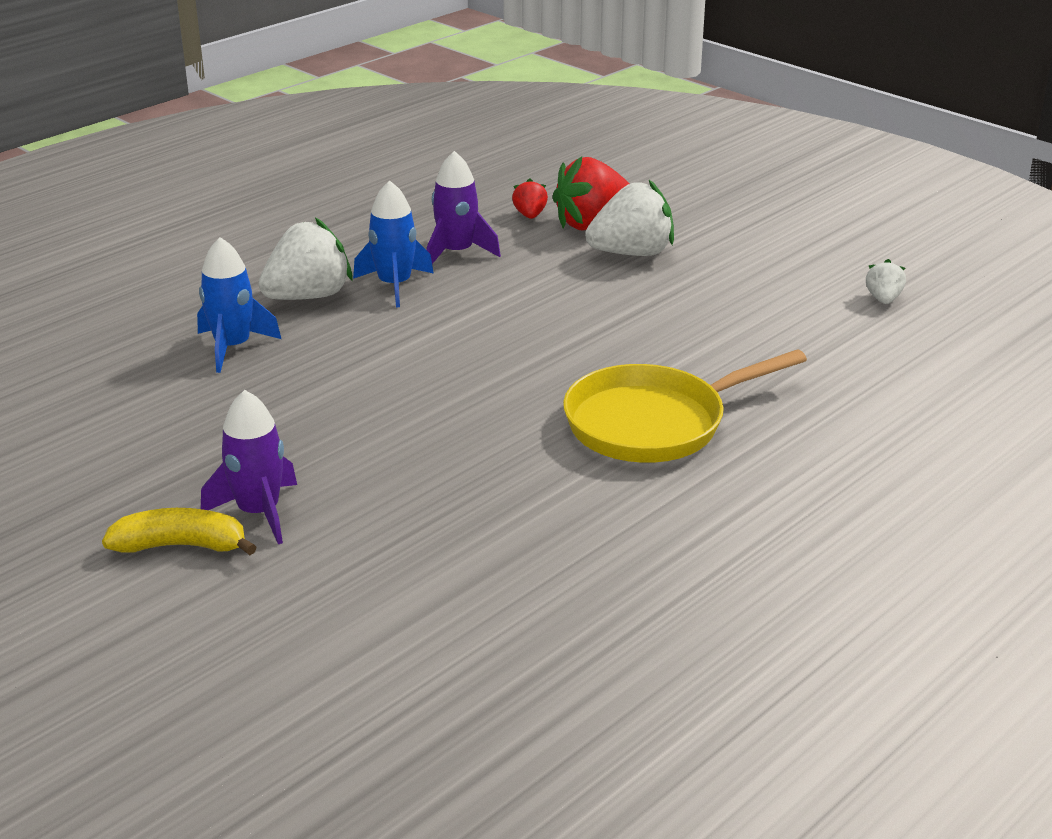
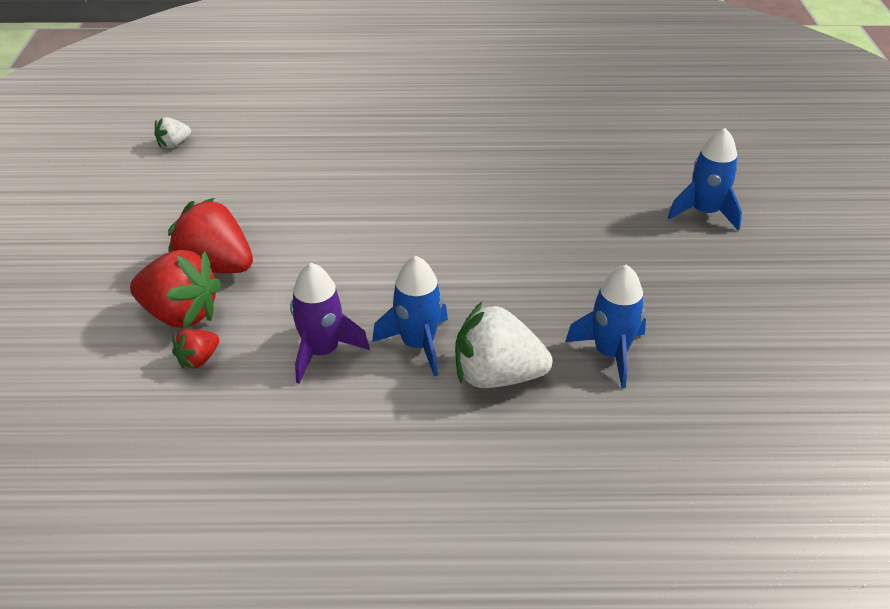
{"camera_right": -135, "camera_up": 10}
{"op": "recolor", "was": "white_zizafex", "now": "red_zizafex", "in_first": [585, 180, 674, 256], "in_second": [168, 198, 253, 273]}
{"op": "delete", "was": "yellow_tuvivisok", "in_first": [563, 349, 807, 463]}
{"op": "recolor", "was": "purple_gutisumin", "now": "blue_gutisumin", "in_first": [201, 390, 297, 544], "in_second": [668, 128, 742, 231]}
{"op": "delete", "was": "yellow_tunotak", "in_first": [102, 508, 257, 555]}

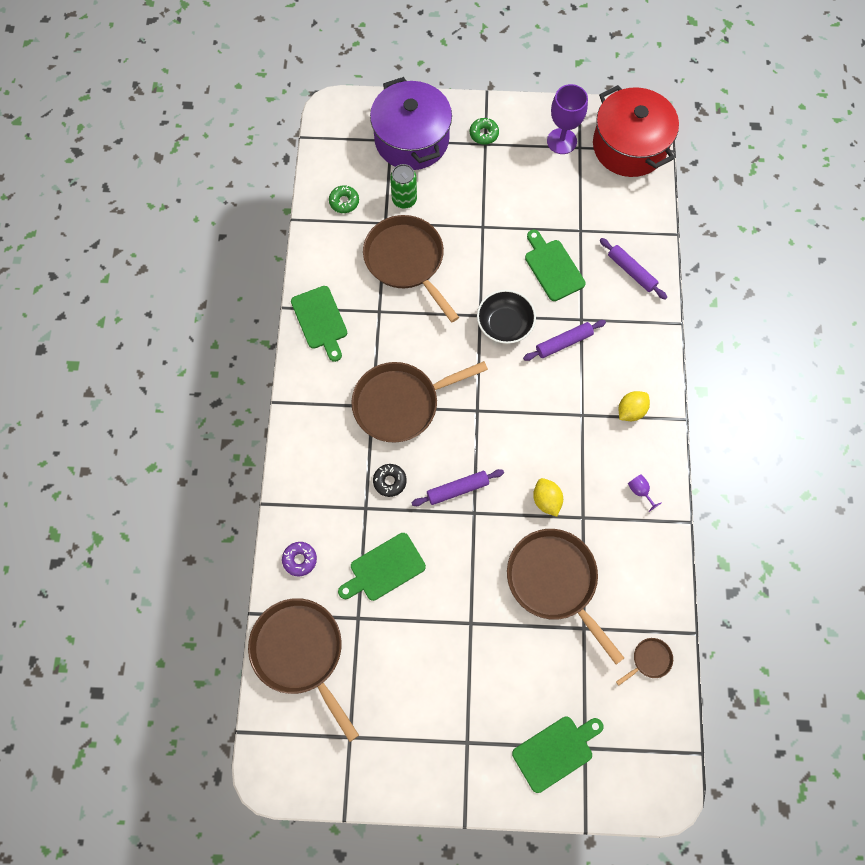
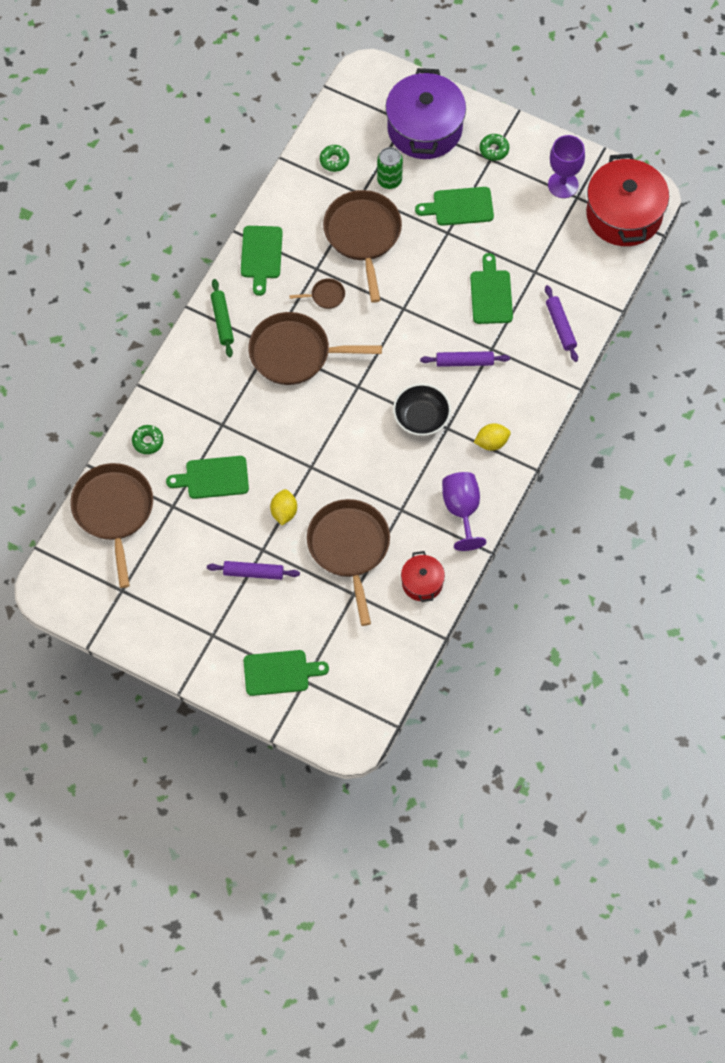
{"camera_right": 25, "camera_up": -5}
{"op": "move", "was": "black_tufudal", "in_first": [477, 290, 536, 344], "in_second": [393, 384, 451, 436]}
{"op": "delete", "was": "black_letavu", "in_first": [373, 464, 407, 497]}
{"op": "move", "was": "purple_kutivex", "in_first": [412, 469, 504, 506], "in_second": [207, 561, 300, 580]}
{"op": "resize", "was": "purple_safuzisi", "in_first": [628, 474, 662, 512], "in_second": [442, 472, 486, 551], "ratio": 2.18}
{"op": "move", "was": "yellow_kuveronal", "in_first": [533, 478, 563, 517], "in_second": [270, 489, 297, 525]}
{"op": "recolor", "was": "purple_letavu", "now": "green_letavu", "in_first": [282, 542, 317, 577], "in_second": [132, 425, 164, 454]}
{"op": "move", "was": "brown_tuvivisok", "in_first": [616, 638, 673, 685], "in_second": [289, 278, 345, 309]}
{"op": "insert", "now": "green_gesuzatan", "in_second": [415, 187, 494, 226]}
{"op": "insert", "now": "green_kutivex", "in_second": [211, 279, 234, 357]}
{"op": "insert", "now": "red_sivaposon", "in_second": [401, 551, 445, 602]}

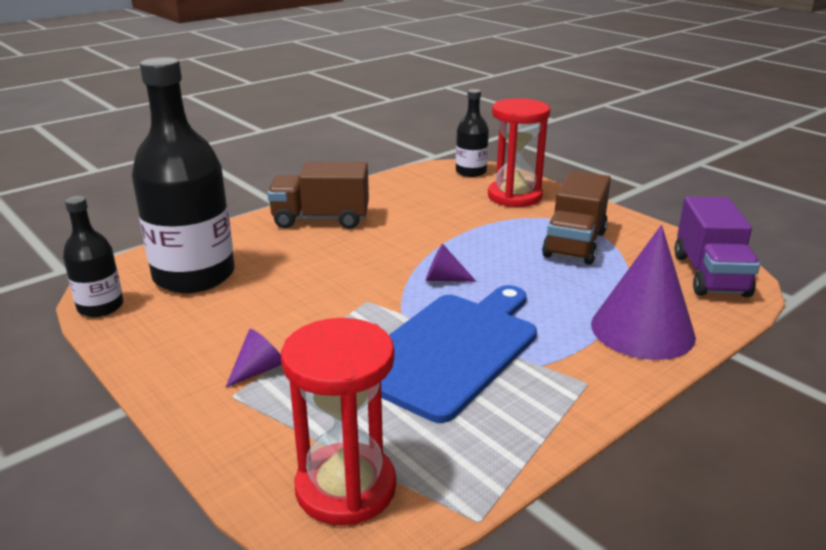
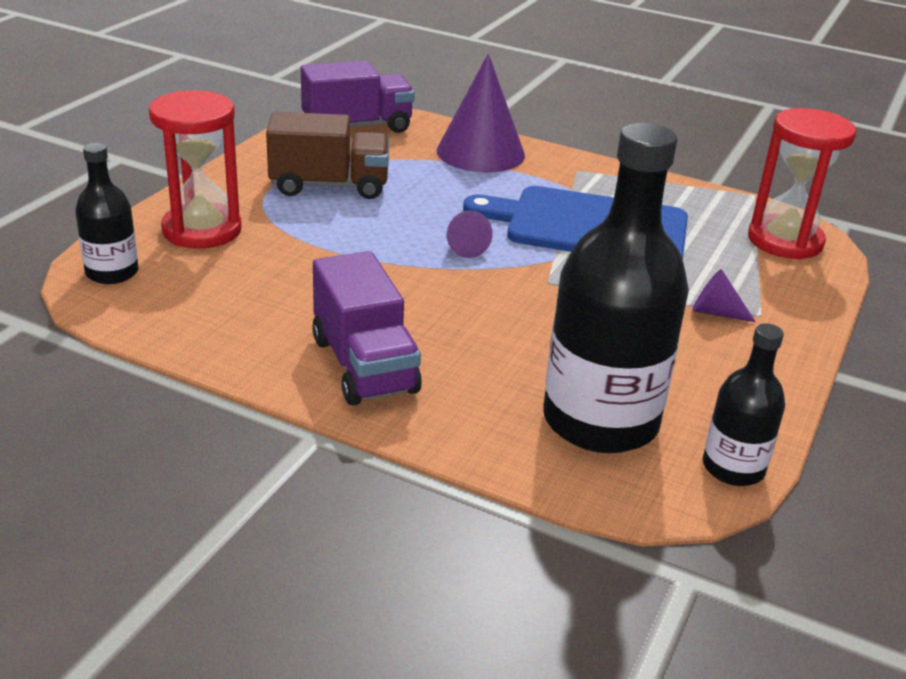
{"camera_right": -115, "camera_up": 5}
{"op": "recolor", "was": "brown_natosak", "now": "purple_natosak", "in_first": [267, 162, 369, 229], "in_second": [312, 251, 422, 405]}

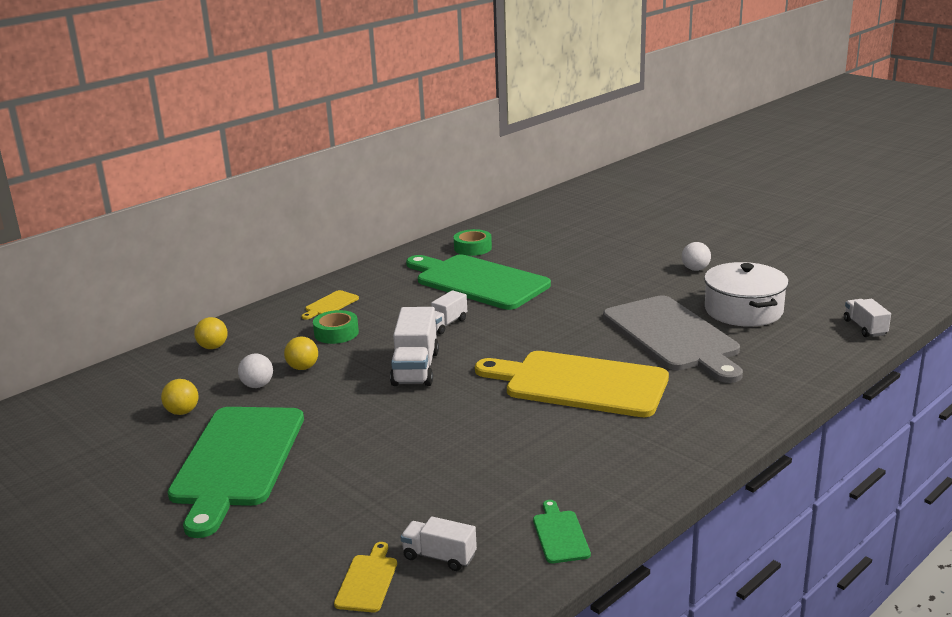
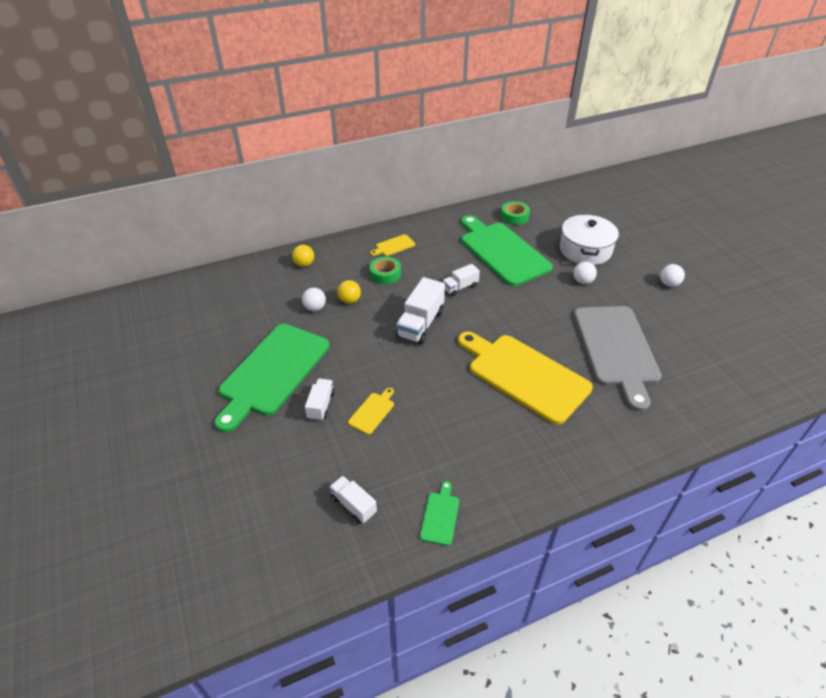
{"camera_right": 20, "camera_up": 20}
{"op": "move", "was": "white_sivaposon", "in_first": [704, 262, 789, 327], "in_second": [560, 214, 619, 265]}
{"op": "move", "was": "white_natosak", "in_first": [844, 299, 891, 337], "in_second": [305, 379, 335, 421]}
{"op": "delete", "was": "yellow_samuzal", "in_first": [161, 379, 198, 415]}
{"op": "move", "was": "yellow_gesuzatan", "in_first": [334, 542, 397, 613], "in_second": [348, 388, 394, 434]}
{"op": "insert", "now": "white_samuzal", "in_second": [573, 261, 597, 284]}

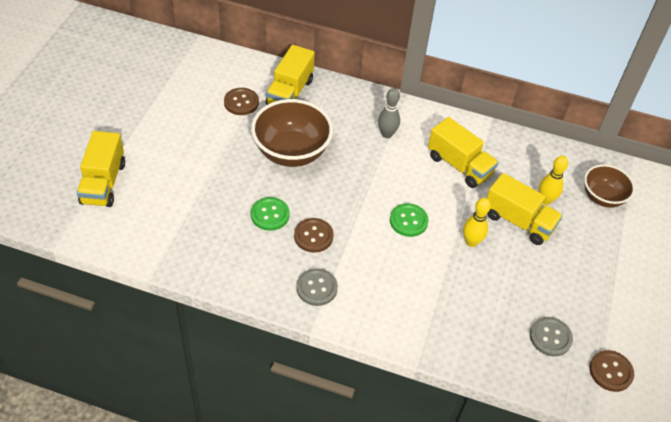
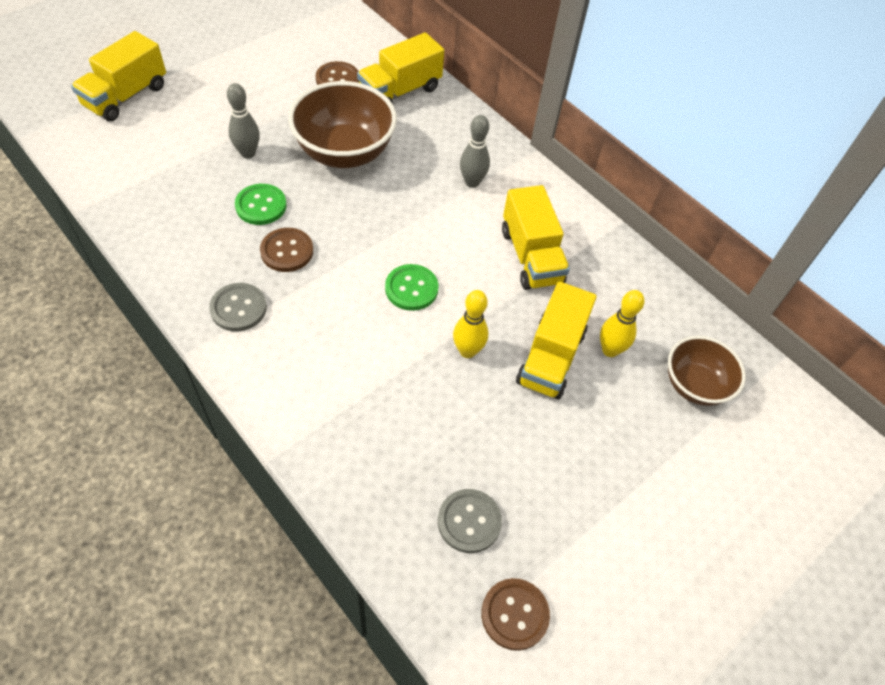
{"camera_right": 30, "camera_up": 5}
{"op": "rotate", "was": "yellow_natosak", "in_first": [487, 173, 563, 245], "in_second": [516, 281, 597, 399], "clockwise": 45}
{"op": "insert", "now": "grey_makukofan", "in_second": [227, 83, 260, 158]}

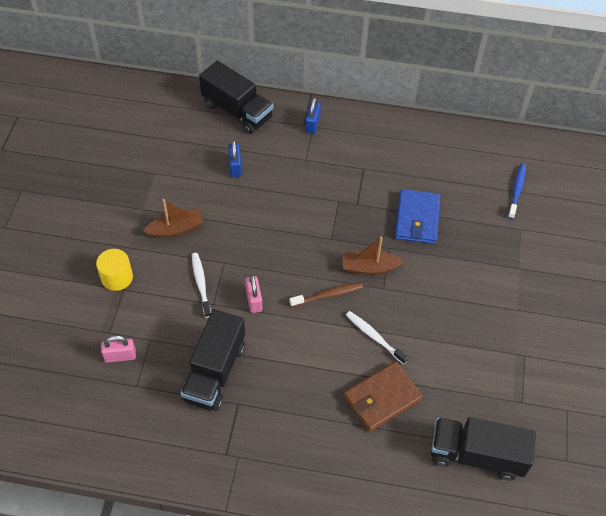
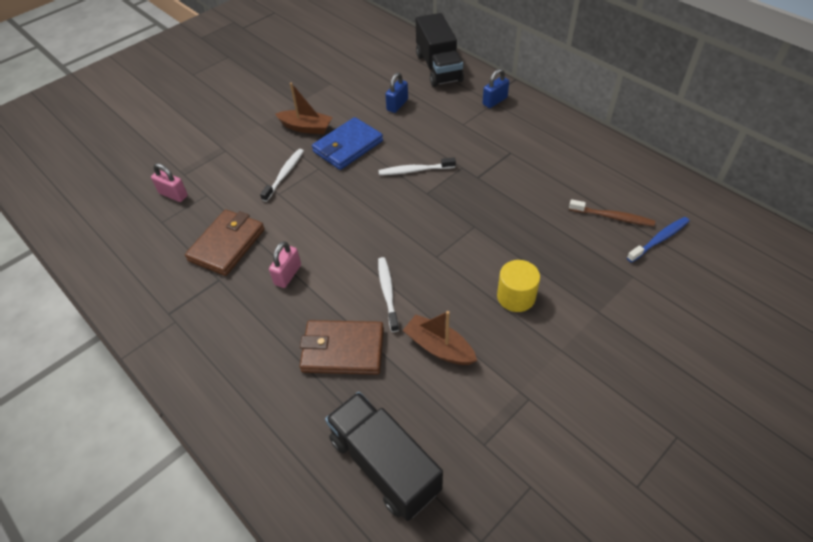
{"camera_right": 40, "camera_up": -5}
{"op": "move", "was": "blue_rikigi", "in_first": [395, 189, 440, 244], "in_second": [312, 117, 383, 170]}
{"op": "move", "was": "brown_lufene", "in_first": [342, 237, 404, 275], "in_second": [403, 311, 477, 365]}
{"op": "move", "was": "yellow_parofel", "in_first": [96, 249, 133, 291], "in_second": [497, 260, 540, 312]}
{"op": "move", "was": "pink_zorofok", "in_first": [245, 275, 263, 313], "in_second": [269, 241, 301, 288]}
{"op": "move", "was": "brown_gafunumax", "in_first": [290, 282, 363, 307], "in_second": [569, 199, 655, 226]}
{"op": "replace", "was": "black_natosak", "now": "brown_rikigi", "in_first": [181, 309, 245, 411], "in_second": [185, 210, 265, 276]}
{"op": "insert", "now": "white_gafunumax", "in_second": [378, 157, 456, 175]}

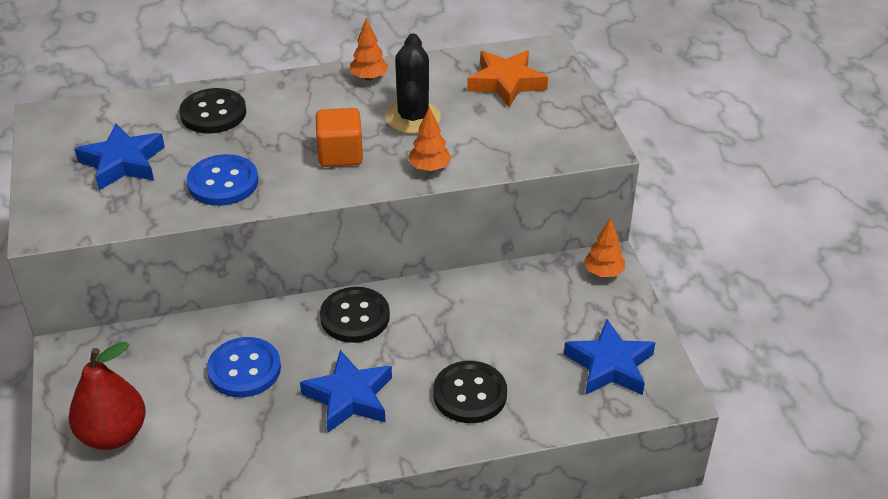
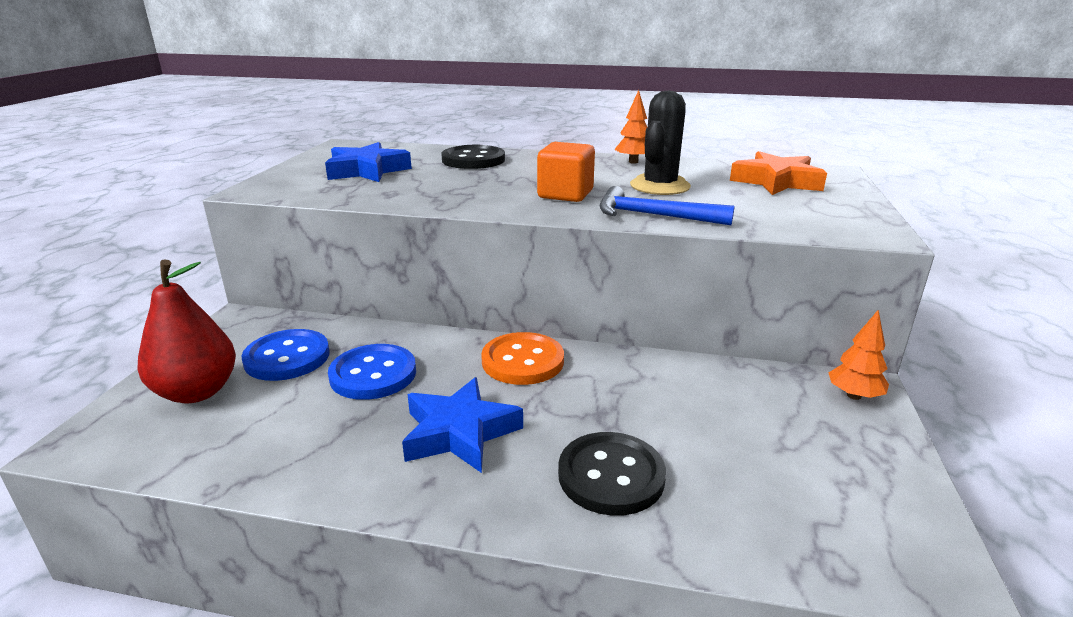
{"camera_right": 25, "camera_up": -15}
{"op": "replace", "was": "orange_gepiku", "now": "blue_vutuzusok", "in_first": [408, 107, 451, 171], "in_second": [600, 186, 735, 225]}
{"op": "move", "was": "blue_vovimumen", "in_first": [187, 154, 258, 206], "in_second": [242, 329, 330, 381]}
{"op": "recolor", "was": "black_vovimumen", "now": "orange_vovimumen", "in_first": [320, 287, 390, 343], "in_second": [481, 332, 564, 385]}
{"op": "delete", "was": "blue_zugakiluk", "in_first": [564, 319, 656, 395]}

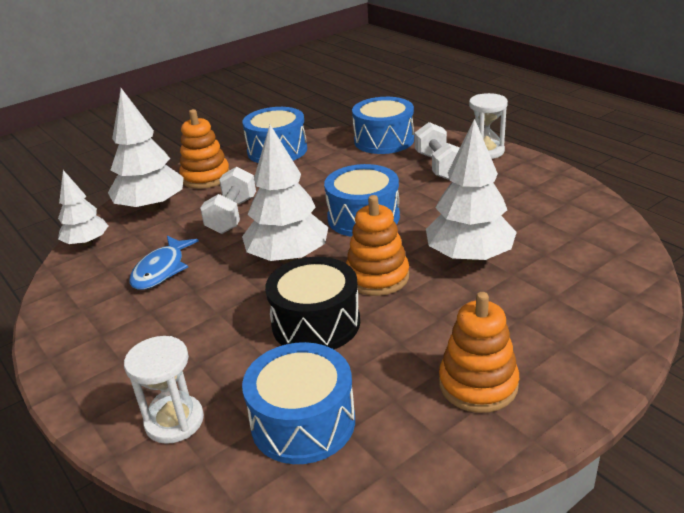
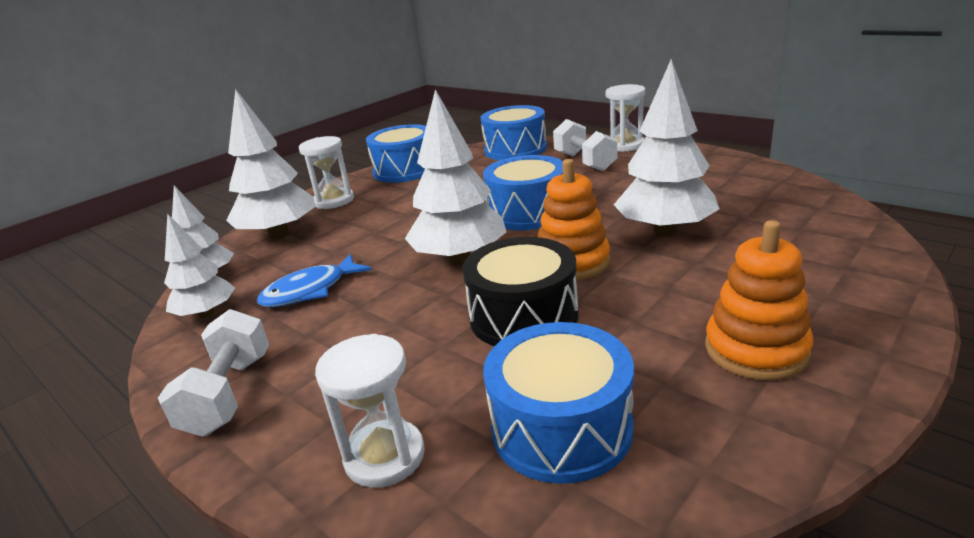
{"camera_right": -10, "camera_up": -5}
{"op": "replace", "was": "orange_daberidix", "now": "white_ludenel", "in_first": [179, 109, 230, 189], "in_second": [299, 136, 354, 209]}
{"op": "move", "was": "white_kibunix", "in_first": [200, 167, 256, 234], "in_second": [158, 309, 269, 437]}
{"op": "rotate", "was": "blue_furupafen", "in_first": [129, 236, 199, 290], "in_second": [257, 254, 372, 307], "clockwise": 45}
{"op": "insert", "now": "white_gepiku", "in_second": [164, 214, 235, 318]}

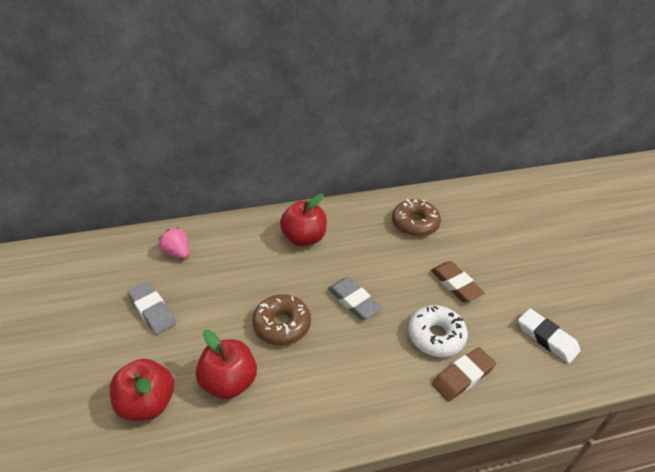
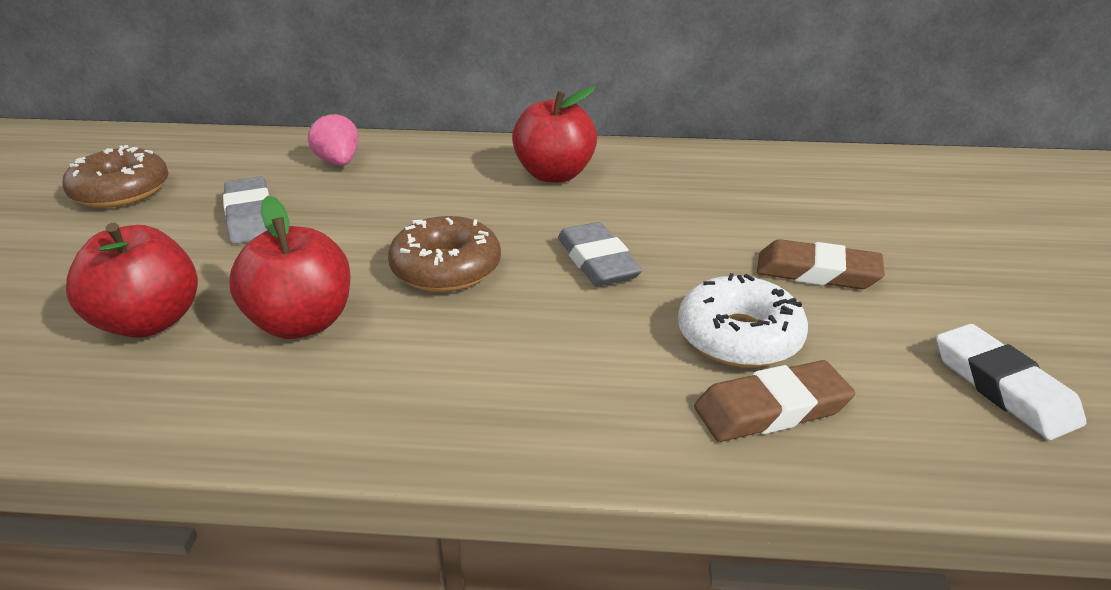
{"camera_right": 20, "camera_up": -10}
{"op": "move", "was": "brown_letavu", "in_first": [392, 199, 441, 237], "in_second": [62, 145, 169, 208]}
{"op": "rotate", "was": "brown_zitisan", "in_first": [431, 261, 485, 302], "in_second": [757, 239, 885, 289], "clockwise": -60}

